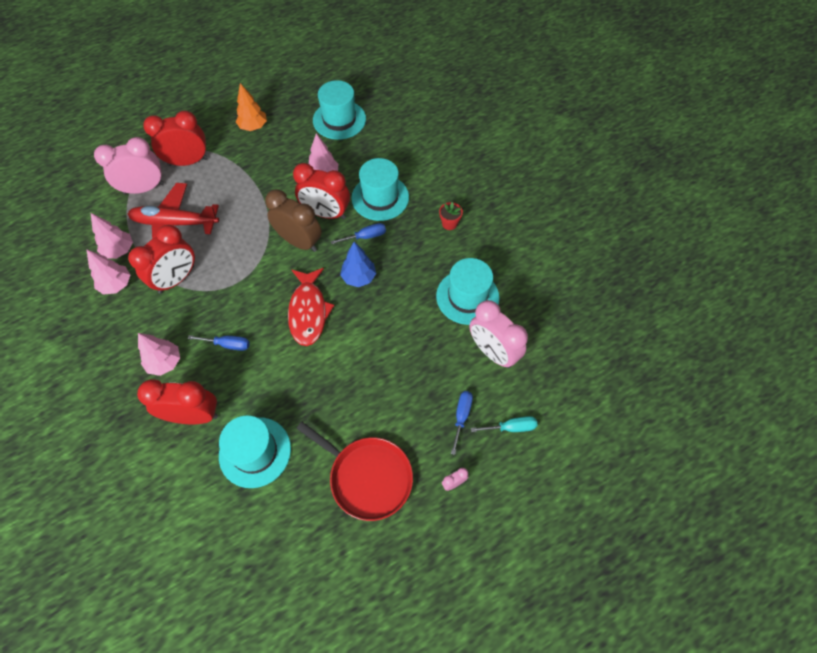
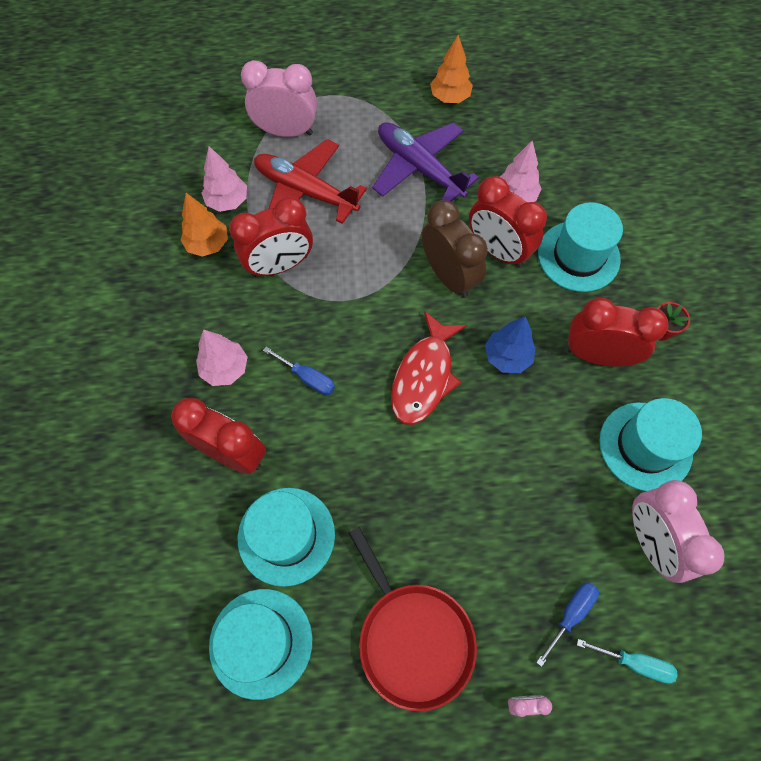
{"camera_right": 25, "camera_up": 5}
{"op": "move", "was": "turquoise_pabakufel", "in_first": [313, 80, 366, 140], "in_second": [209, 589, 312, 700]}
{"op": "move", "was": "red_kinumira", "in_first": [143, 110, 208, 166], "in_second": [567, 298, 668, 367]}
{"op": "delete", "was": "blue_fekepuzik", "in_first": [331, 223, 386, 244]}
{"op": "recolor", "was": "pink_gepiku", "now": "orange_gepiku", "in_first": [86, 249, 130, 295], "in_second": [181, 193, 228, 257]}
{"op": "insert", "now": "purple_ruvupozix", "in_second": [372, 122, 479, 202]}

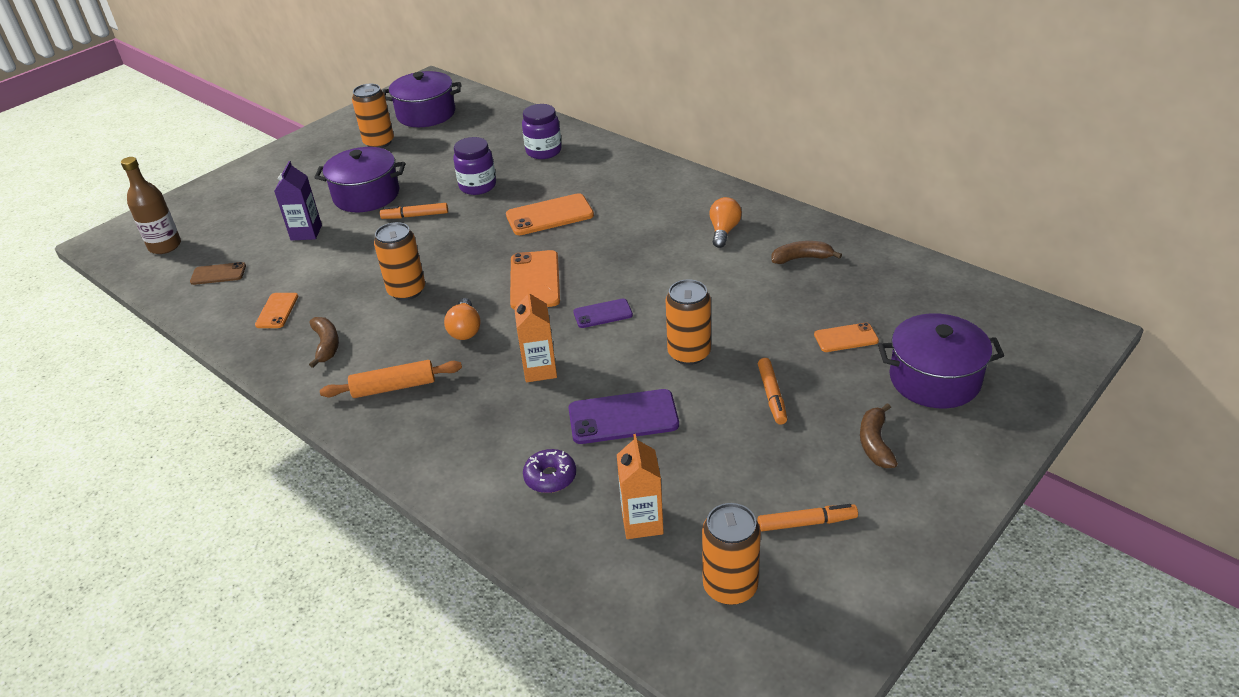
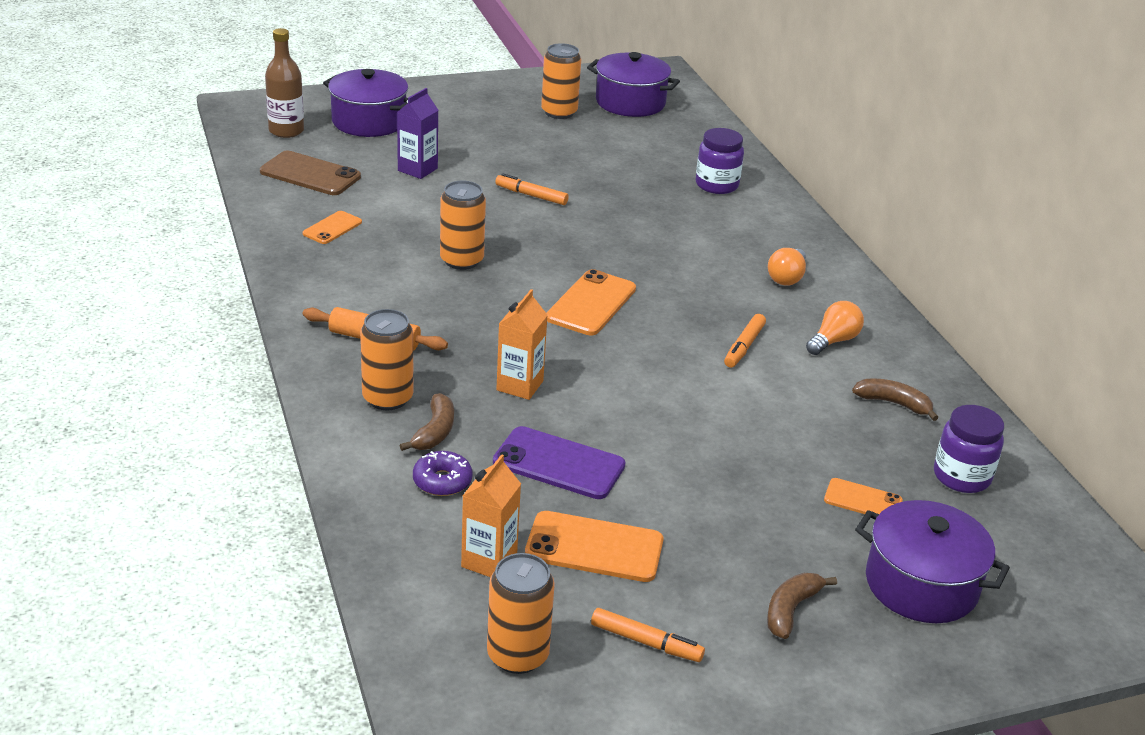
{"camera_right": 25, "camera_up": -5}
{"op": "move", "was": "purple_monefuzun", "in_first": [453, 137, 496, 195], "in_second": [934, 405, 1004, 493]}
{"op": "move", "was": "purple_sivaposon", "in_first": [314, 147, 405, 212], "in_second": [323, 69, 408, 137]}
{"op": "move", "was": "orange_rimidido", "in_first": [506, 193, 594, 235], "in_second": [525, 511, 664, 582]}
{"op": "resize", "was": "brown_rimidido", "in_first": [190, 262, 246, 285], "in_second": [260, 151, 361, 195], "ratio": 1.69}
{"op": "move", "was": "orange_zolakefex", "in_first": [666, 279, 711, 365], "in_second": [360, 309, 413, 410]}
{"op": "move", "was": "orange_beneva", "in_first": [444, 298, 481, 340], "in_second": [768, 248, 806, 286]}
{"op": "delete", "was": "purple_rimidido", "in_first": [573, 299, 633, 328]}
{"op": "move", "was": "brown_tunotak", "in_first": [309, 317, 339, 368], "in_second": [399, 393, 454, 451]}
{"op": "move", "was": "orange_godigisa", "in_first": [758, 358, 787, 425], "in_second": [724, 314, 766, 368]}

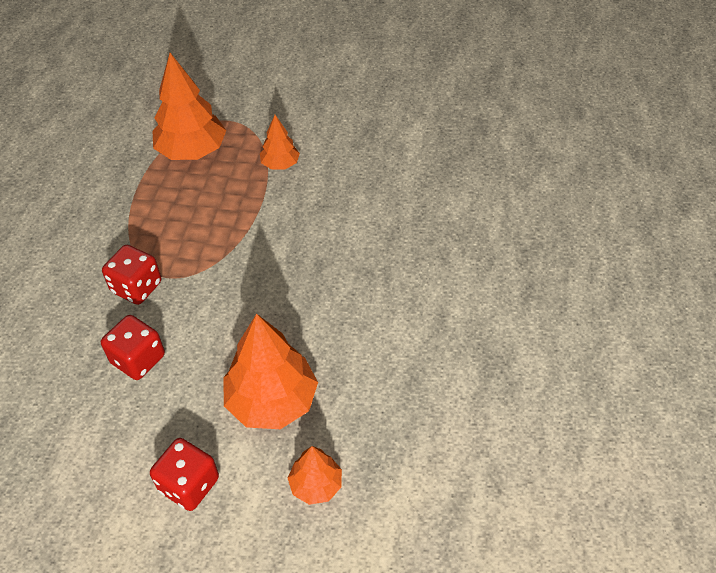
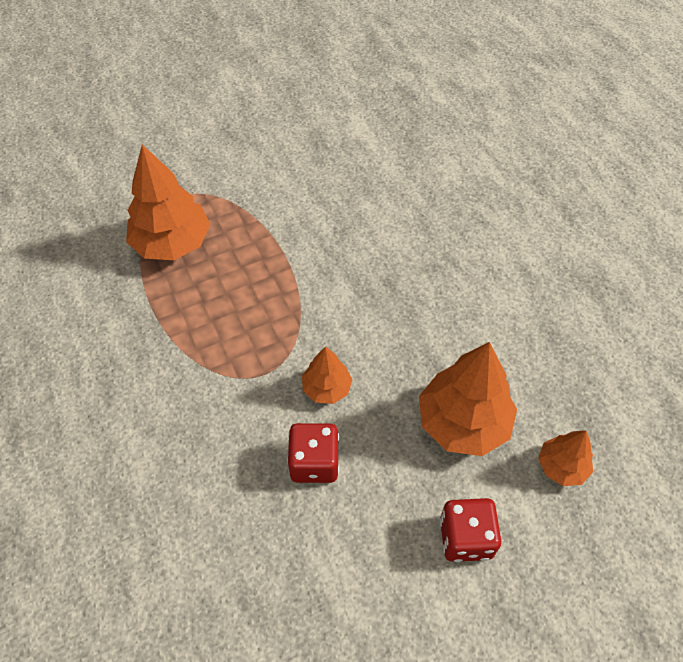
{"camera_right": -35, "camera_up": 5}
{"op": "move", "was": "orange_gepiku", "in_first": [260, 115, 300, 169], "in_second": [302, 346, 352, 404]}
{"op": "delete", "was": "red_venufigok", "in_first": [102, 245, 161, 305]}

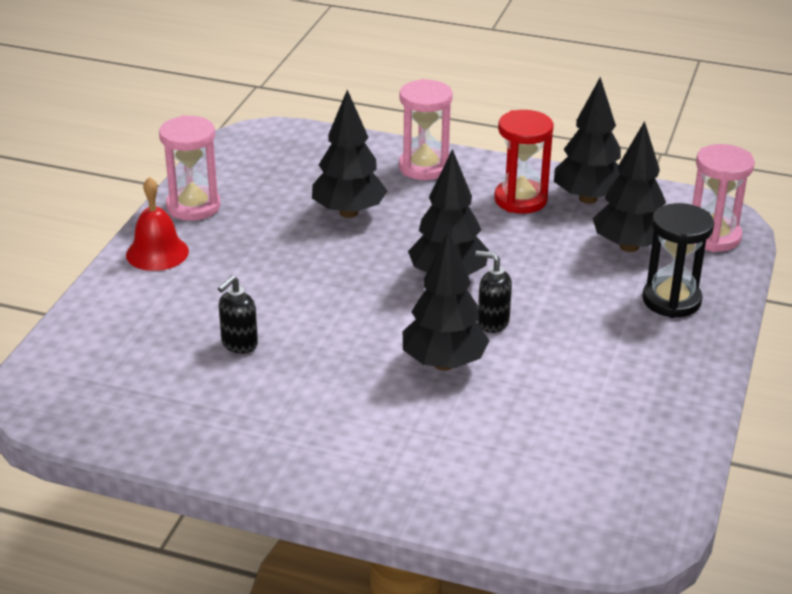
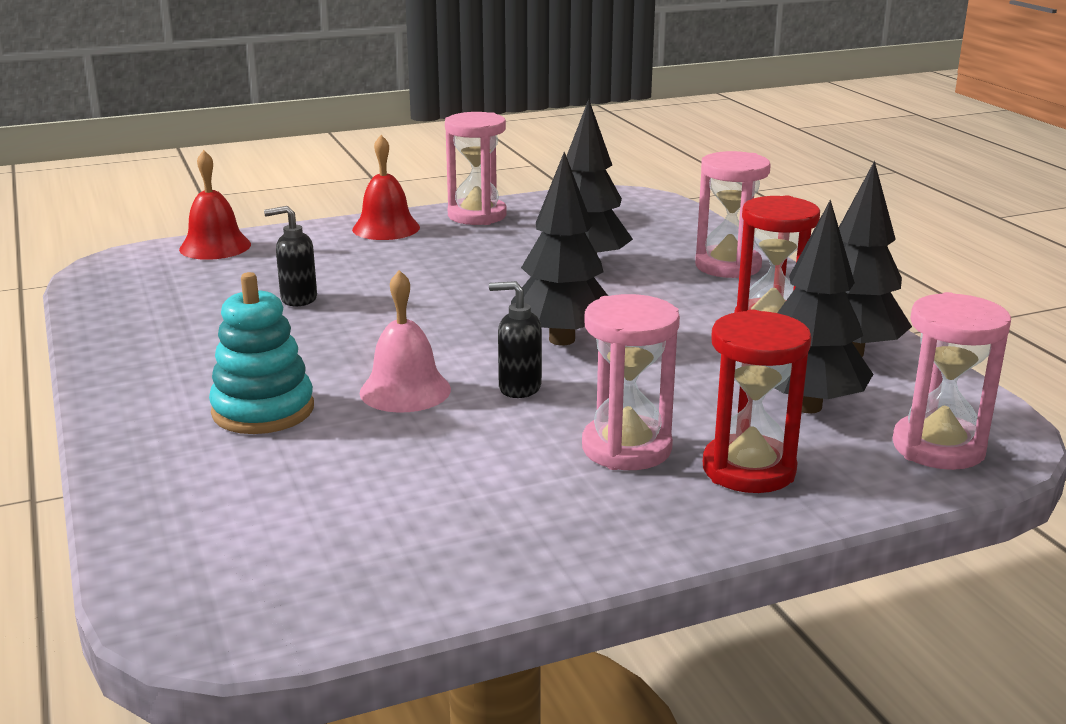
{"camera_right": 50, "camera_up": -10}
{"op": "recolor", "was": "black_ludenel", "now": "red_ludenel", "in_first": [642, 203, 714, 318], "in_second": [703, 310, 811, 493]}
{"op": "replace", "was": "black_gepiku", "now": "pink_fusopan", "in_first": [403, 230, 490, 371], "in_second": [360, 270, 451, 412]}
{"op": "rotate", "was": "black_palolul", "in_first": [475, 251, 512, 333], "in_second": [489, 281, 542, 398], "clockwise": -60}
{"op": "insert", "now": "red_fusopan", "in_second": [179, 150, 251, 260]}
{"op": "insert", "now": "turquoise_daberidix", "in_second": [209, 272, 314, 434]}
{"op": "insert", "now": "pink_ludenel", "in_second": [582, 294, 680, 470]}

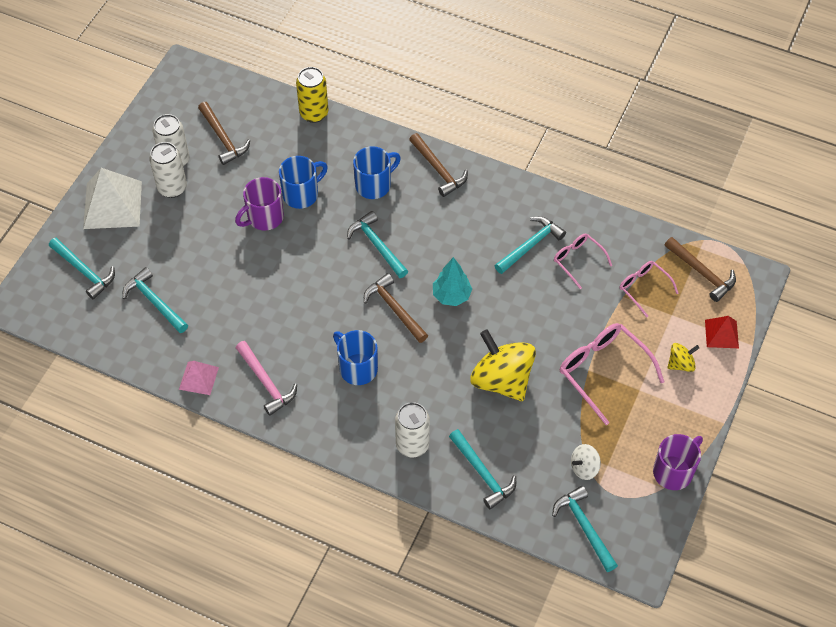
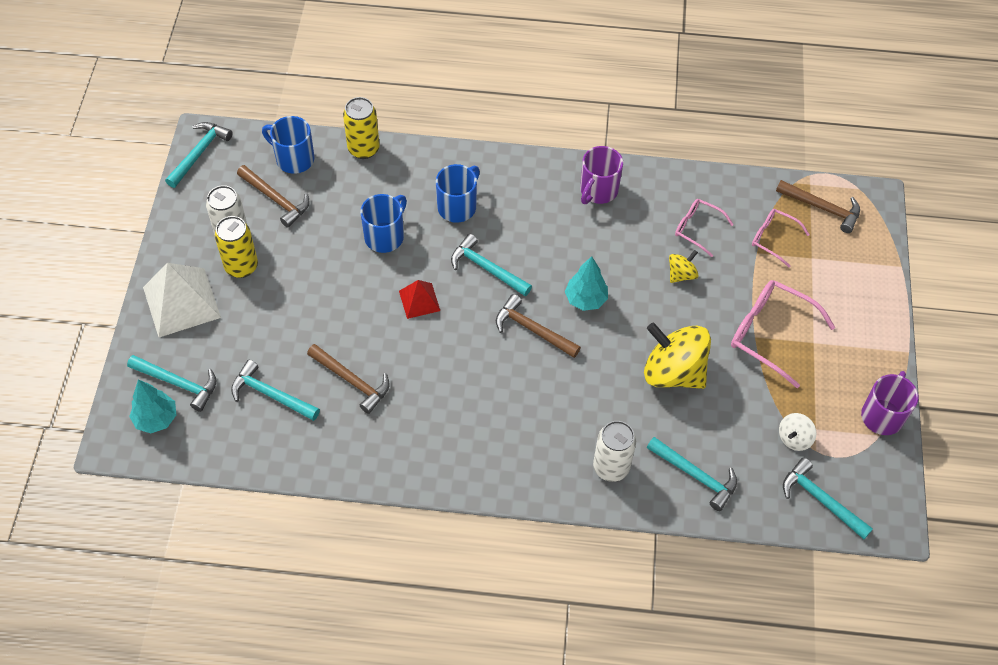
{"camera_right": -20, "camera_up": 0}
{"op": "move", "was": "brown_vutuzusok", "in_first": [409, 133, 468, 197], "in_second": [307, 344, 390, 414]}
{"op": "recolor", "was": "white_zolakefex", "now": "yellow_zolakefex", "in_first": [149, 142, 187, 198], "in_second": [215, 216, 258, 278]}
{"op": "move", "was": "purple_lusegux", "in_first": [235, 177, 284, 231], "in_second": [580, 146, 623, 204]}
{"op": "move", "was": "turquoise_vutuzusok", "in_first": [495, 216, 566, 274], "in_second": [165, 122, 233, 188]}
{"op": "move", "was": "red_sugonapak", "in_first": [705, 316, 739, 348], "in_second": [399, 280, 440, 319]}
{"op": "move", "was": "blue_lusegux", "in_first": [333, 330, 378, 385], "in_second": [262, 116, 314, 174]}
{"op": "delete", "was": "pink_vutuzusok", "in_first": [236, 341, 297, 416]}
{"op": "move", "was": "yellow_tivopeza", "in_first": [667, 343, 699, 372], "in_second": [669, 250, 699, 283]}
{"op": "delete", "was": "pink_sugonapak", "in_first": [179, 361, 219, 395]}
{"op": "insert", "now": "turquoise_gepiku", "in_second": [129, 380, 176, 433]}

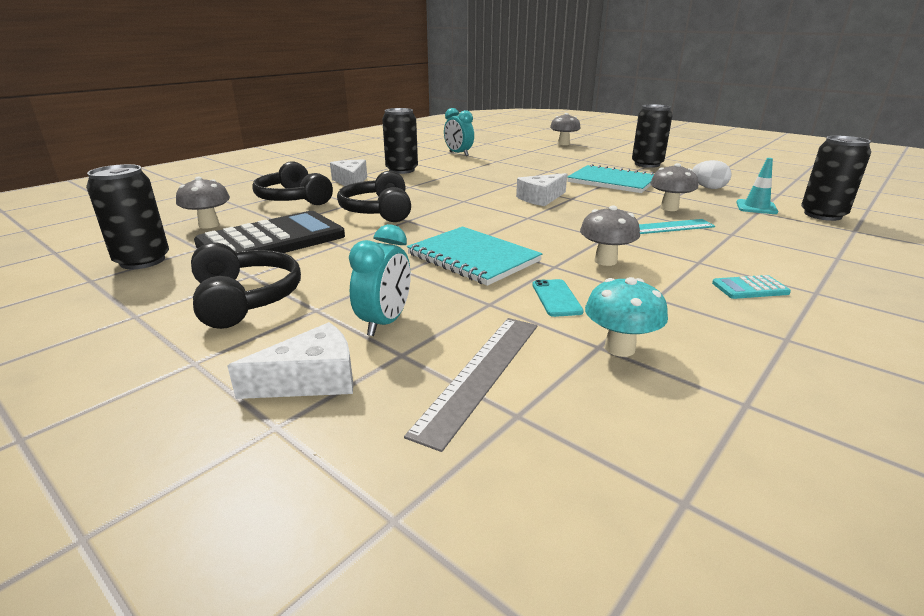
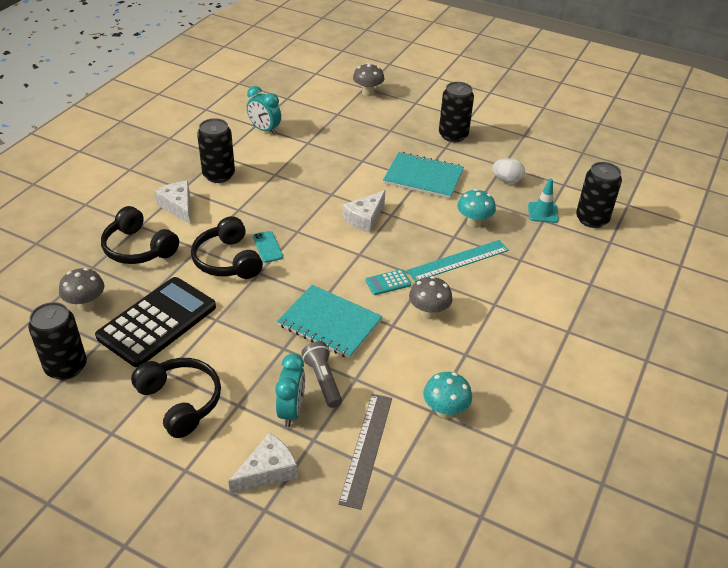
{"camera_right": -15, "camera_up": 15}
{"op": "recolor", "was": "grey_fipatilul", "now": "turquoise_fipatilul", "in_first": [650, 163, 698, 211], "in_second": [457, 189, 496, 228]}
{"op": "move", "was": "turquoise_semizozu", "in_first": [712, 275, 791, 299], "in_second": [366, 269, 411, 295]}
{"op": "move", "was": "turquoise_rimidido", "in_first": [532, 279, 584, 317], "in_second": [253, 231, 283, 263]}
{"op": "insert", "now": "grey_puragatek", "in_second": [302, 341, 342, 408]}

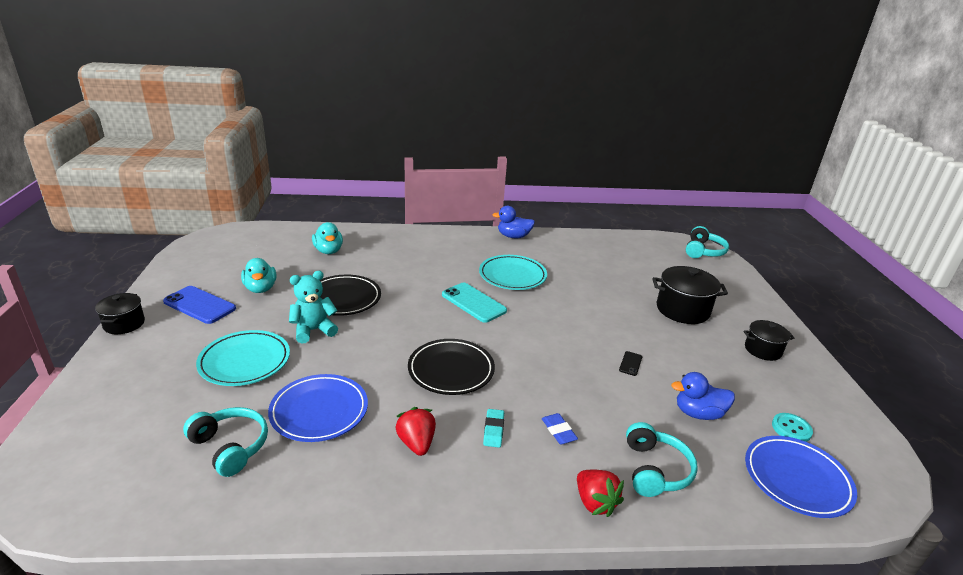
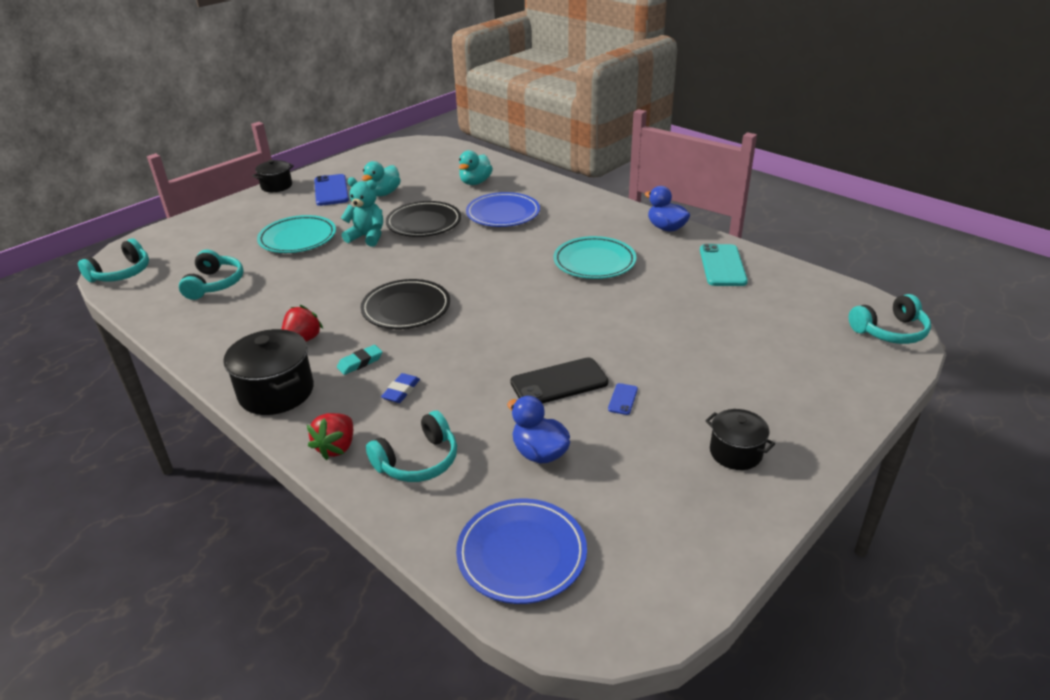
{"camera_right": 50, "camera_up": 5}
{"op": "move", "was": "black_sivaposon", "in_first": [652, 266, 728, 324], "in_second": [223, 329, 314, 415]}
{"op": "move", "was": "turquoise_rimidido", "in_first": [442, 283, 507, 323], "in_second": [700, 244, 748, 286]}
{"op": "resize", "was": "black_rimidido", "in_first": [619, 351, 642, 376], "in_second": [510, 357, 608, 403], "ratio": 2.14}
{"op": "move", "was": "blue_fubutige", "in_first": [268, 374, 368, 442], "in_second": [466, 192, 540, 227]}
{"op": "delete", "was": "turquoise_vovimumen", "in_first": [772, 413, 813, 442]}
{"op": "insert", "now": "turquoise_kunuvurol", "in_second": [78, 238, 149, 282]}
{"op": "insert", "now": "blue_rimidido", "in_second": [608, 383, 638, 415]}

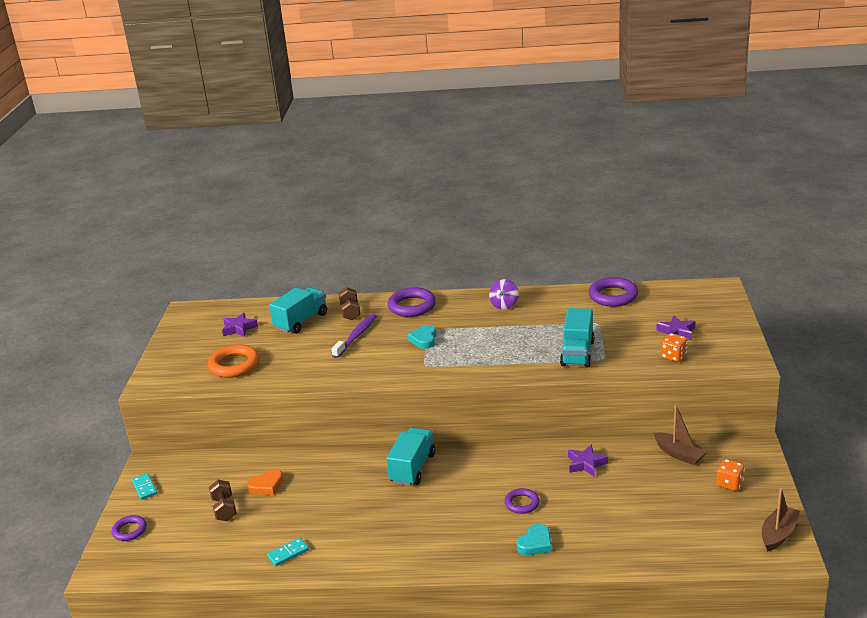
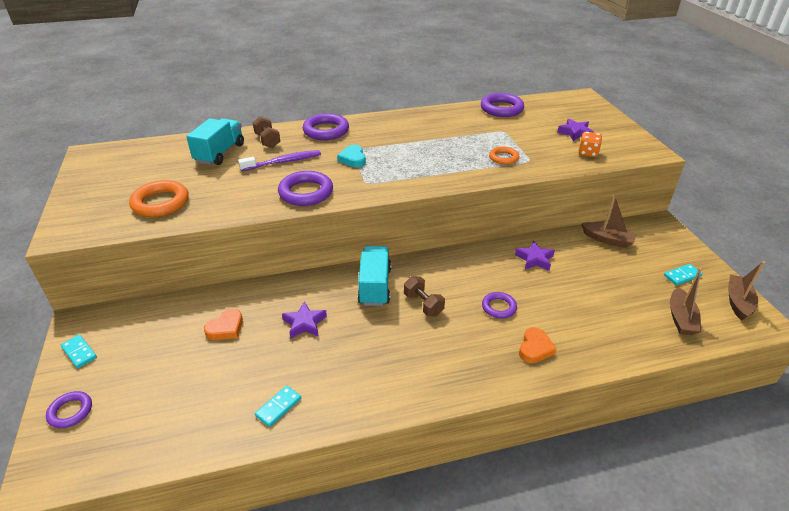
{"camera_right": -20, "camera_up": 10}
{"op": "delete", "was": "purple_tivopeza", "in_first": [489, 279, 519, 309]}
{"op": "replace", "was": "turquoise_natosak", "now": "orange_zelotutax", "in_first": [560, 308, 595, 367], "in_second": [489, 147, 519, 165]}
{"op": "move", "was": "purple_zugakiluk", "in_first": [222, 313, 258, 337], "in_second": [282, 301, 327, 338]}
{"op": "rotate", "was": "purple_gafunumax", "in_first": [331, 314, 377, 358], "in_second": [238, 150, 321, 171], "clockwise": 60}
{"op": "delete", "was": "orange_venufigok", "in_first": [717, 459, 745, 491]}
{"op": "move", "was": "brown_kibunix", "in_first": [209, 480, 237, 521], "in_second": [404, 276, 445, 316]}
{"op": "recolor", "was": "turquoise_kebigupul", "now": "orange_kebigupul", "in_first": [517, 524, 552, 555], "in_second": [519, 327, 557, 363]}
{"op": "insert", "now": "purple_zelotutax", "in_second": [278, 171, 333, 206]}
{"op": "insert", "now": "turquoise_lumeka", "in_second": [664, 264, 703, 285]}
{"op": "insert", "now": "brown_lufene", "in_second": [670, 268, 702, 335]}

